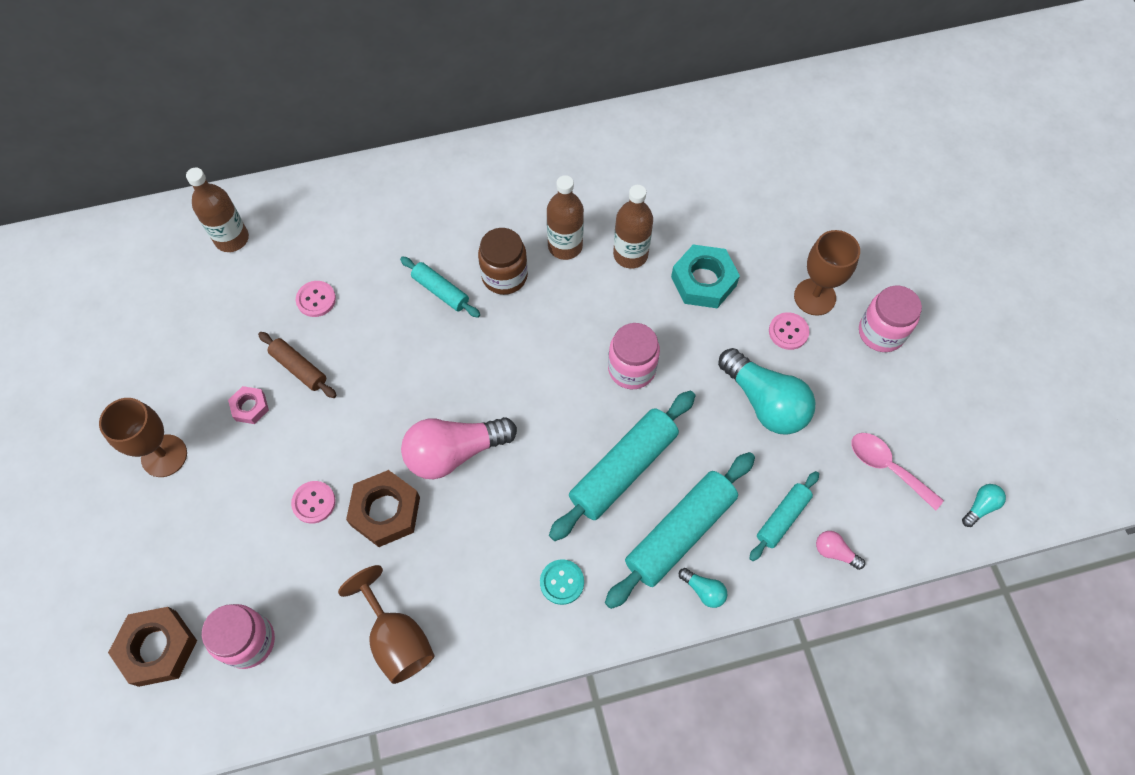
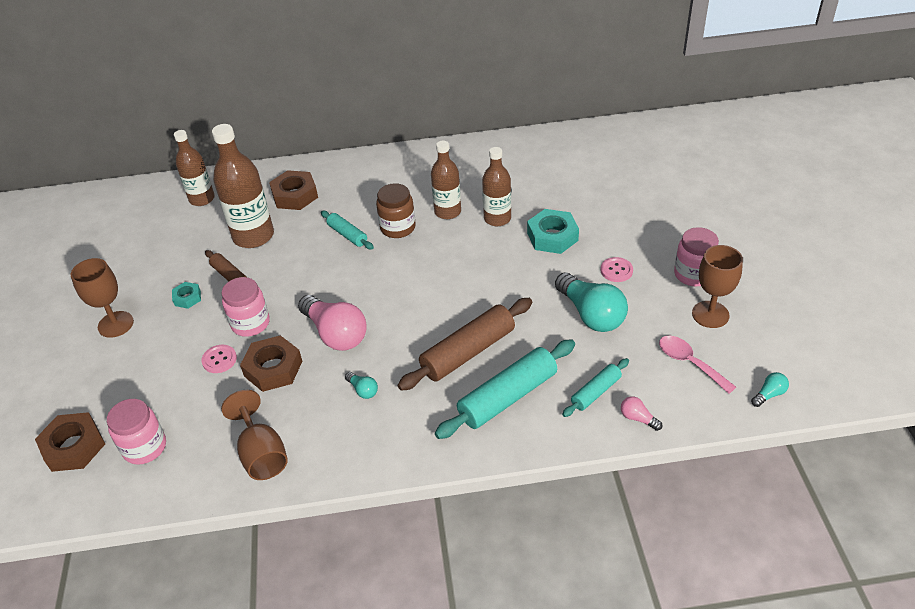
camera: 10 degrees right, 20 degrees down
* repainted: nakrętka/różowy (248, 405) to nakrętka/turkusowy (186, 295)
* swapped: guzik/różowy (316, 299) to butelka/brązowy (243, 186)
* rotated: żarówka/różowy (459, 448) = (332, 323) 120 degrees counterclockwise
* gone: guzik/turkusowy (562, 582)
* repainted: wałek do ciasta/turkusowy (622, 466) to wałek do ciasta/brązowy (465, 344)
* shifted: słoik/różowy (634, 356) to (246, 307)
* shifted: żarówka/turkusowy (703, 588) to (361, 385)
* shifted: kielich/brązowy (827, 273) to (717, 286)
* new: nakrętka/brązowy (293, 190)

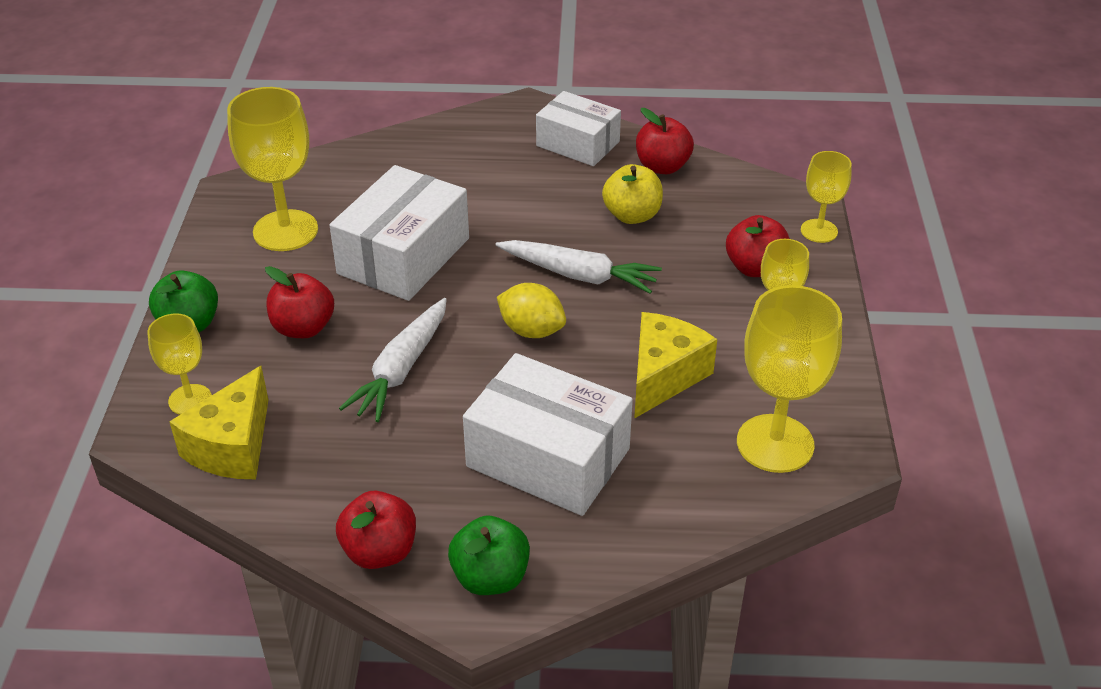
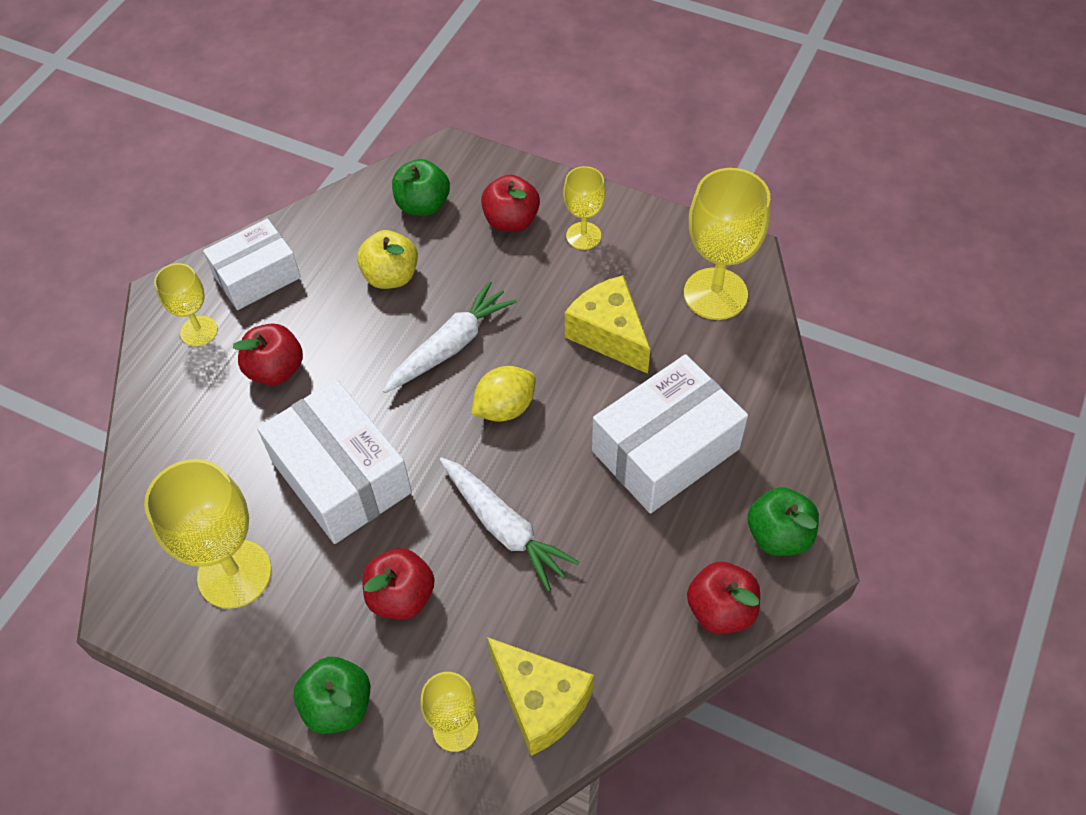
camera: 65 degrees left, 15 degrees up
* shifted: jabłko/czerwony (665, 141) to (268, 354)
* shifted: kielich/żółty (826, 197) to (186, 304)
* new: jabłko/zielony (421, 187)

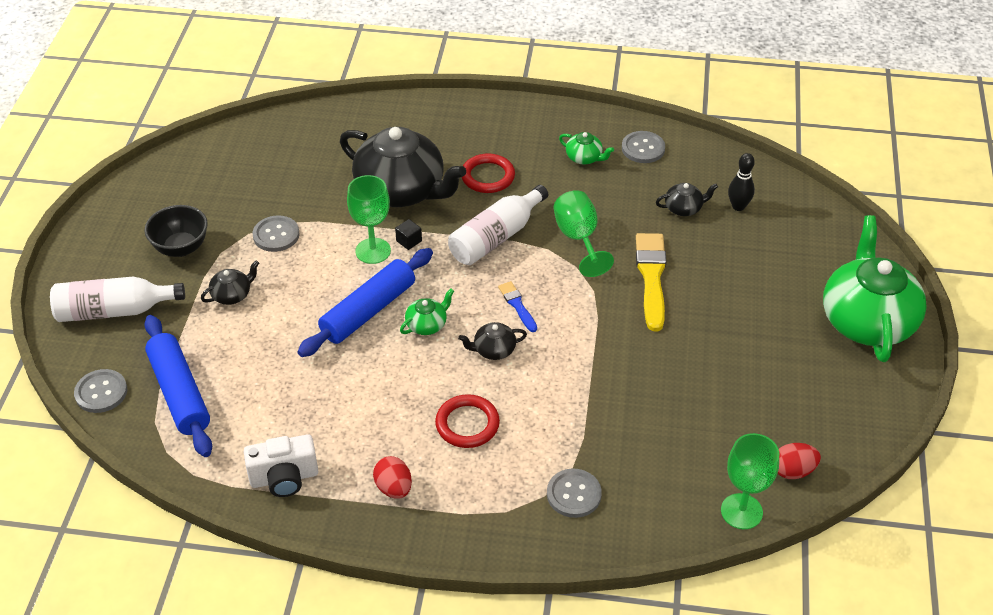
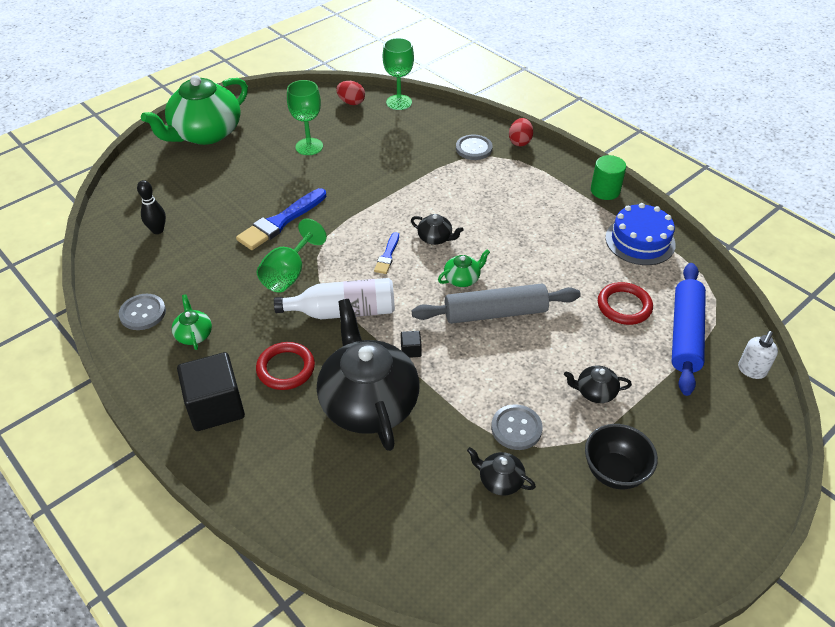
camera: 140 degrees left, 0 degrees up
* gone: butelka/biały (117, 299)
* swapped: guzik/szary (100, 391) to dozownik mydła/biały (758, 355)
* swapped: aparat fotograficzny/biały (281, 465) to tort/niebieski (640, 234)
* repainted: wałek do ciasta/niebieski (365, 302) to wałek do ciasta/szary (496, 304)
* shifted: kielich/zielony (369, 219) to (305, 117)
* shifted: jajko/czerwony (392, 477) to (521, 132)
* rotated: imbryk/zielony (427, 312) = (464, 268) 150 degrees clockwise
* shifted: pierścień/czerwony (467, 421) to (625, 303)
* repainted: pędzel/żółty (651, 282) to pędzel/niebieski (281, 219)
* shifted: imbryk/czarny (687, 199) to (501, 471)
* new: sześcian/czarny (211, 391)
* new: walec/zielony (608, 177)

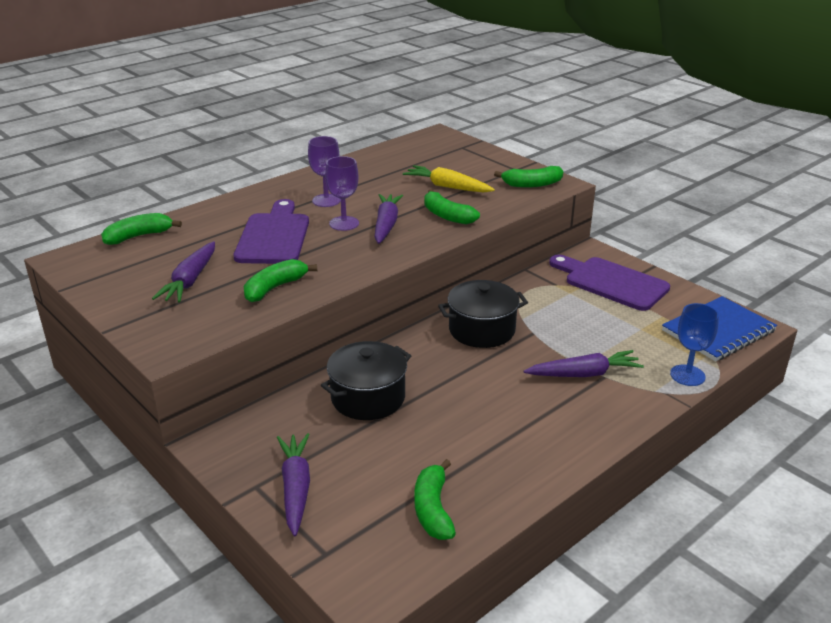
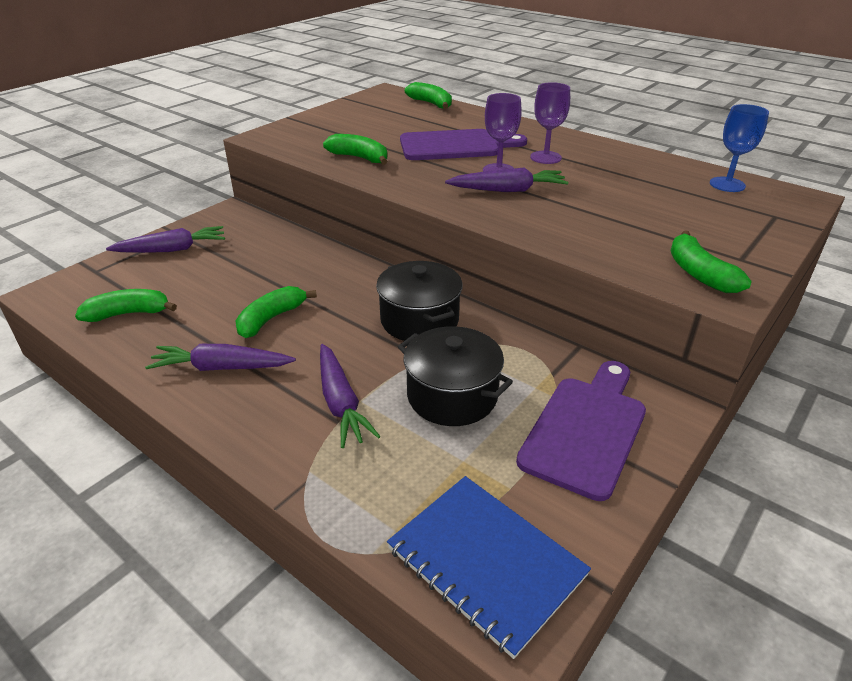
camera: 80 degrees right, 5 degrees up
* shifted: marchewka/fioletowy (183, 272) to (220, 357)
* shifted: garnek/czarny (366, 380) to (455, 376)
* gone: marchewka/żółty (449, 179)
* shifted: banan/zielony (452, 206) to (276, 312)
* shifted: kielich/niebieski (694, 344) to (739, 148)

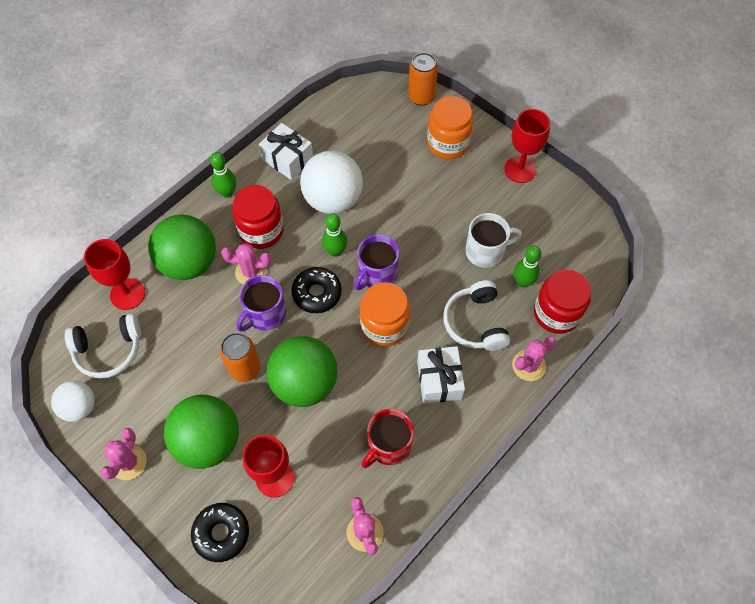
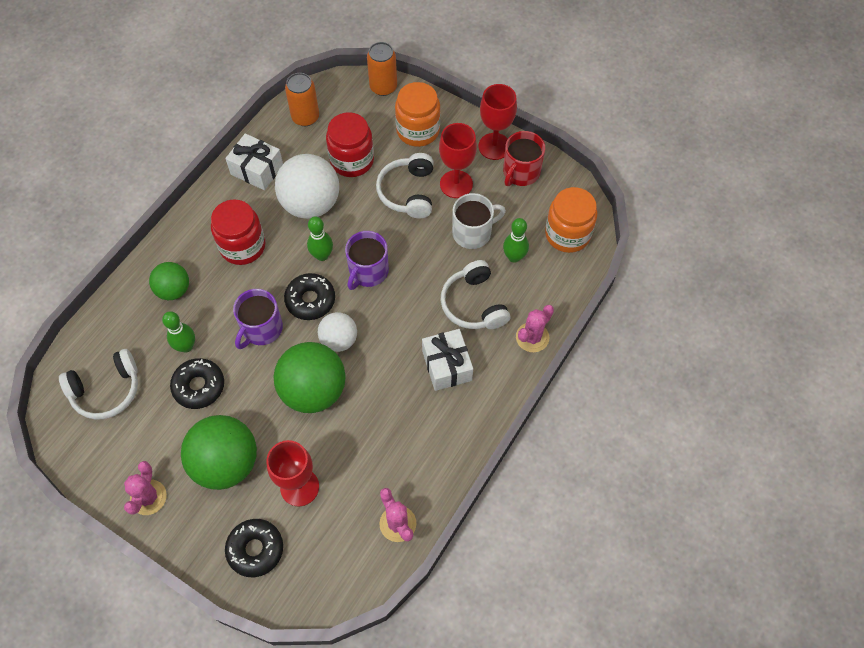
camera: 10 degrees left, 0 degrees up
* shifted: piłka/biały (73, 401) to (337, 332)
* shifted: kielich/czerwony (114, 274) to (458, 160)
* scaled: piłka/zielony (182, 247) = (169, 281) x0.58
* shifted: kręgiel/zielony (223, 175) to (178, 332)
* shifted: puszka/pomarańczowy (240, 357) to (302, 99)
* gone: kaktus/różowy (246, 263)
* shifted: słoik/pomarańczowy (385, 314) to (571, 220)
* shifted: kubek/czerwony (387, 438) to (524, 158)
* shifted: słoik/czerwony (562, 301) to (350, 144)
* new: donut/czarny (197, 383)
* new: słuchawki/biały (405, 185)

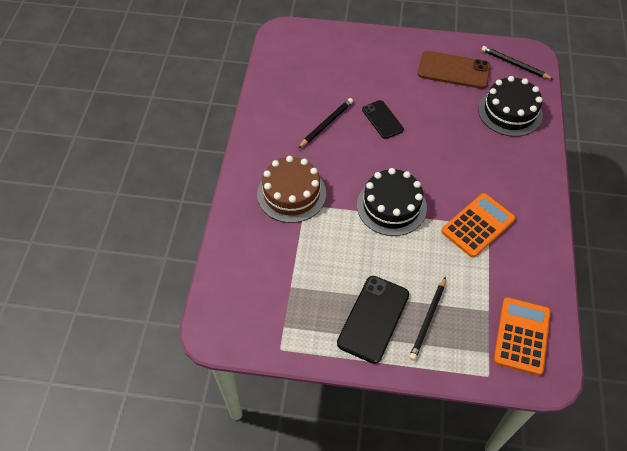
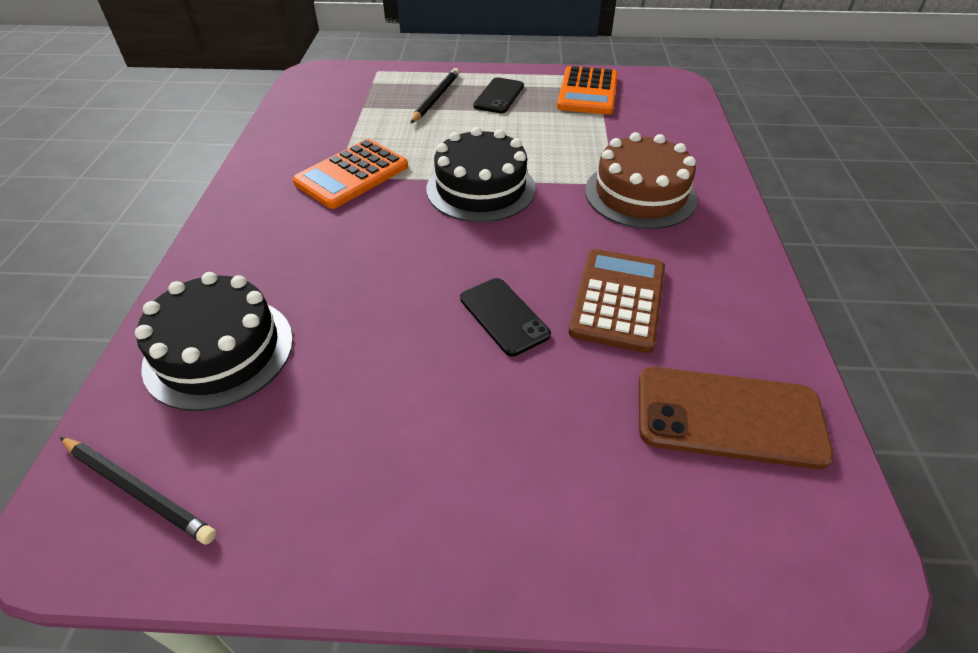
camera: 175 degrees right, 10 degrees down
* swapped: ołówek/czarny (325, 123) to kalkulator/brązowy (617, 301)
* scaled: telefon/czarny (373, 320) = (498, 95) x0.63
* shifted: telefon/brązowy (454, 70) to (736, 418)
* shifted: kalkulator/pomarańczowy (522, 336) to (587, 90)

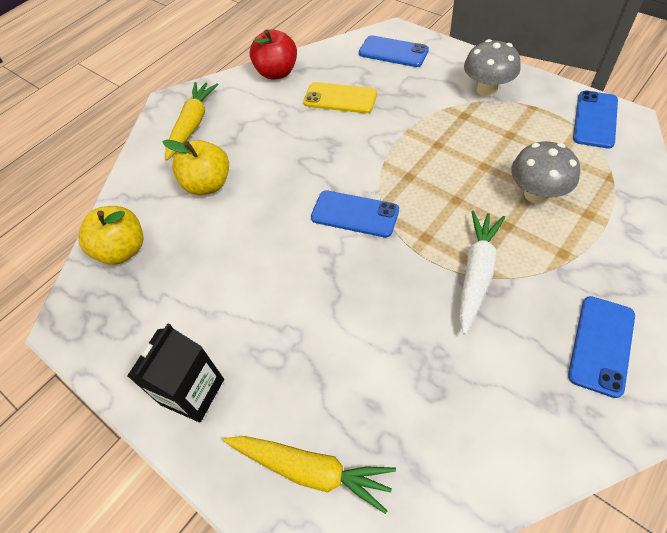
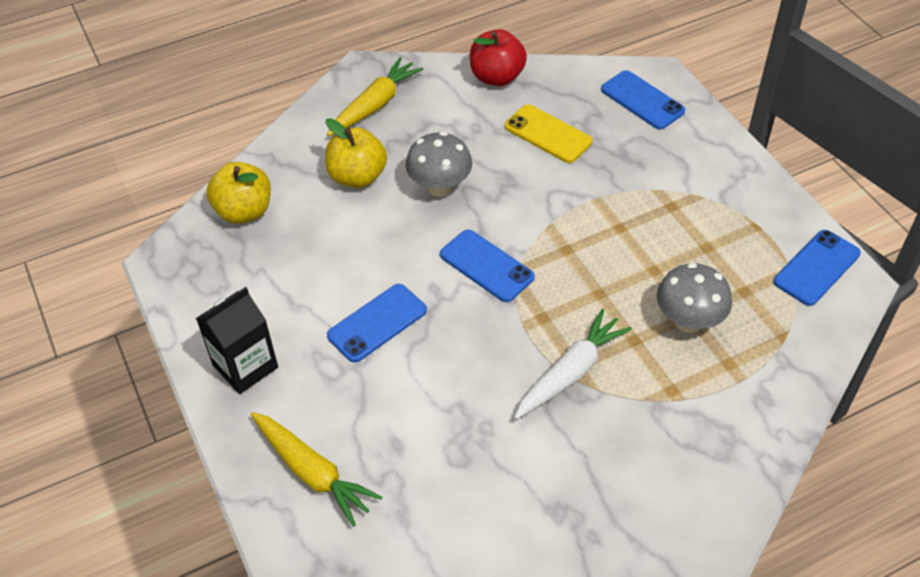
camera: 20 degrees right, 5 degrees down
* shifted: grzyb/szary (492, 68) to (439, 164)
* shifted: telefon/niebieski (601, 347) to (377, 323)

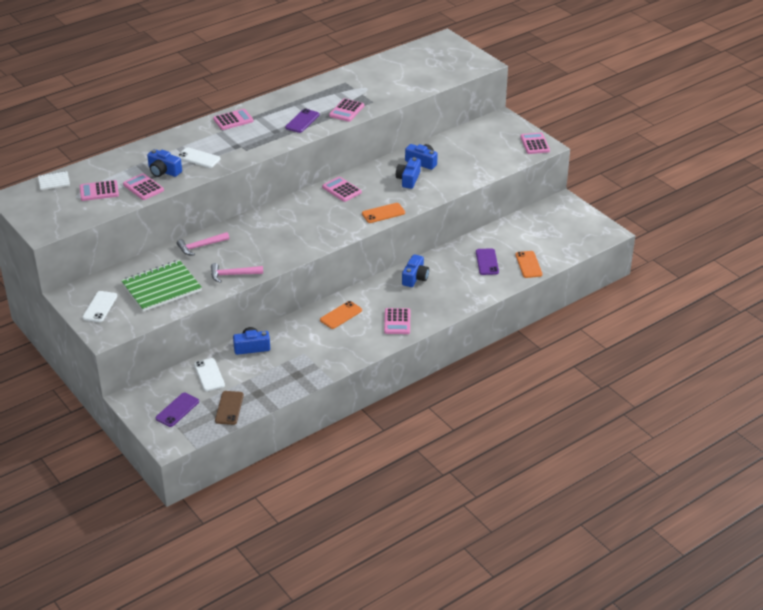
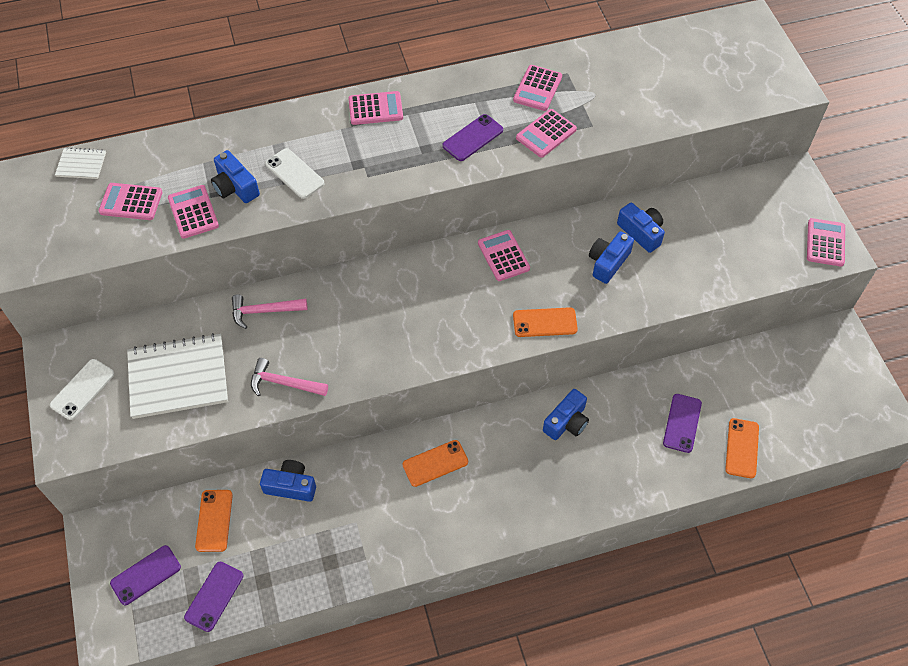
camera: 20 degrees right, 20 degrees up
* repainted: zeszyt/zielony (161, 286) to zeszyt/biały (177, 376)
* repainted: telefon/biały (209, 374) to telefon/pomarańczowy (214, 521)
* repainted: telefon/brązowy (229, 408) to telefon/fioletowy (214, 597)
* shifted: kalkulator/różowy (397, 321) to (537, 88)

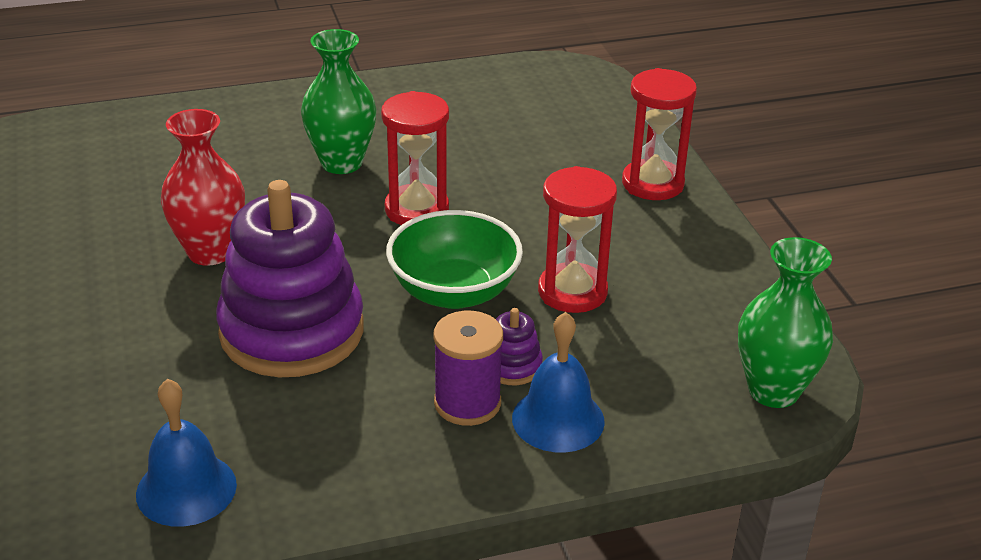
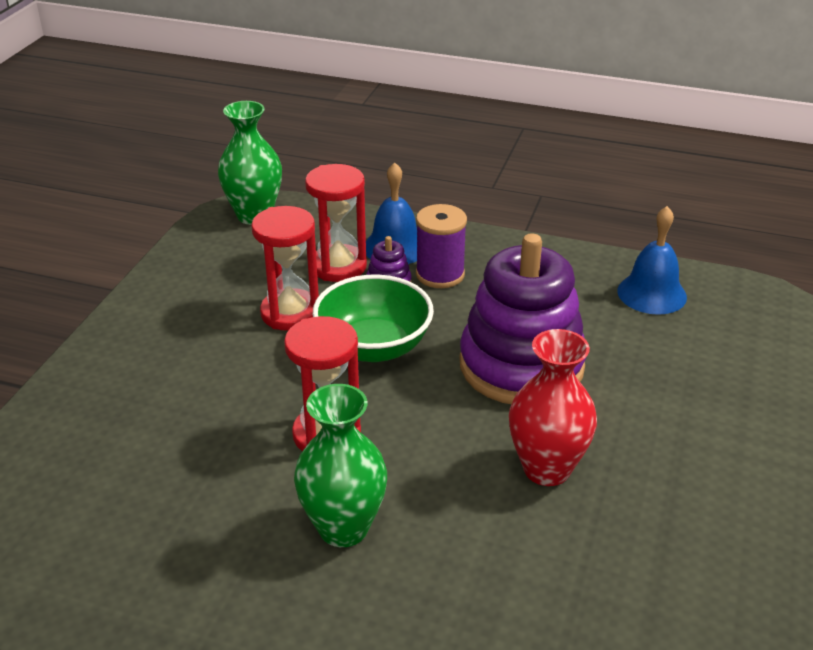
camera: 145 degrees left, 0 degrees up
* shifted: klepsydra/czerwony (659, 134) to (336, 223)

